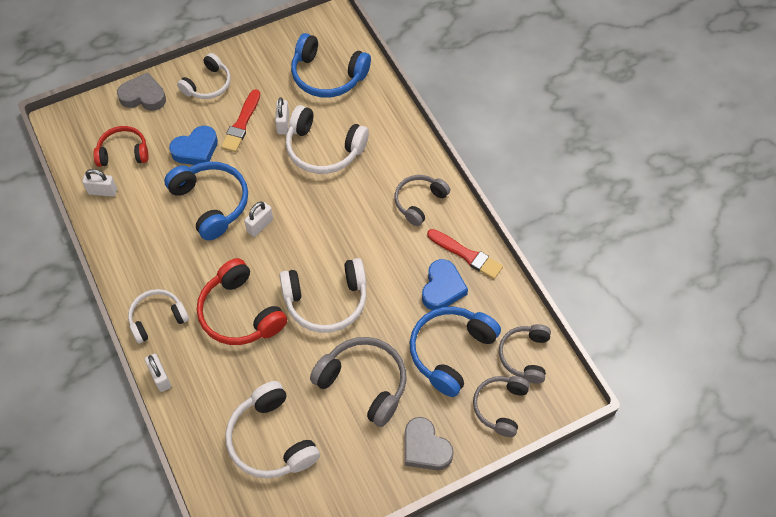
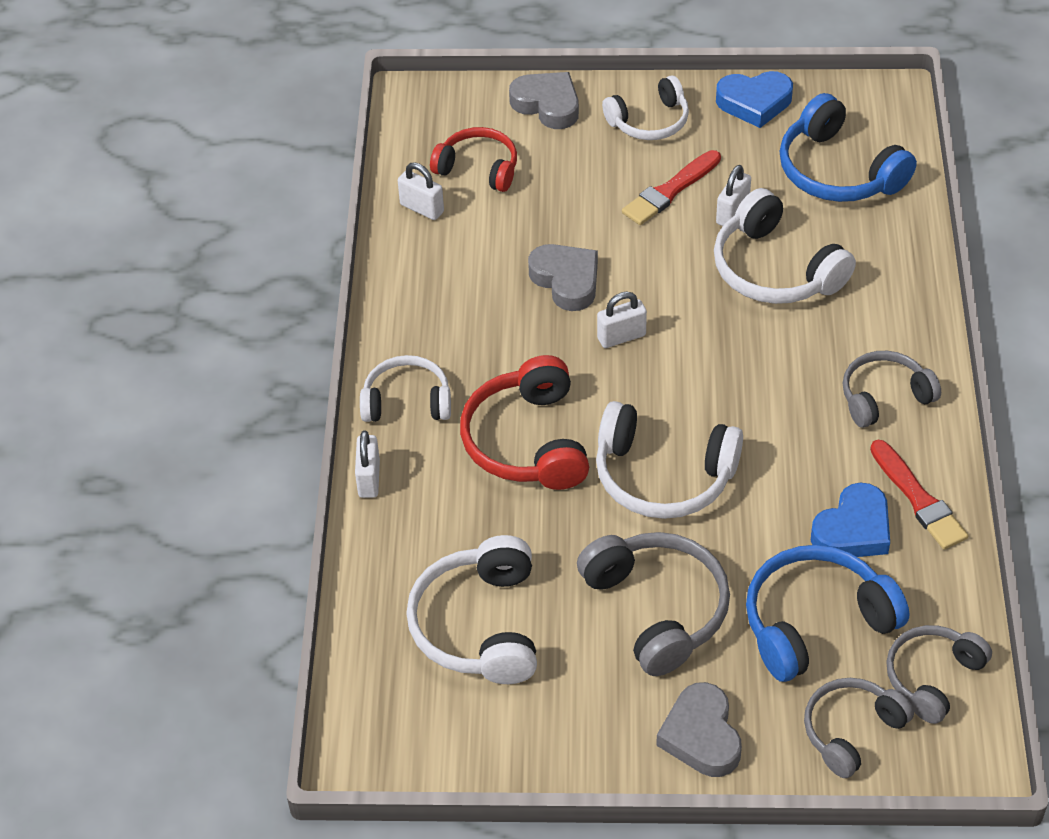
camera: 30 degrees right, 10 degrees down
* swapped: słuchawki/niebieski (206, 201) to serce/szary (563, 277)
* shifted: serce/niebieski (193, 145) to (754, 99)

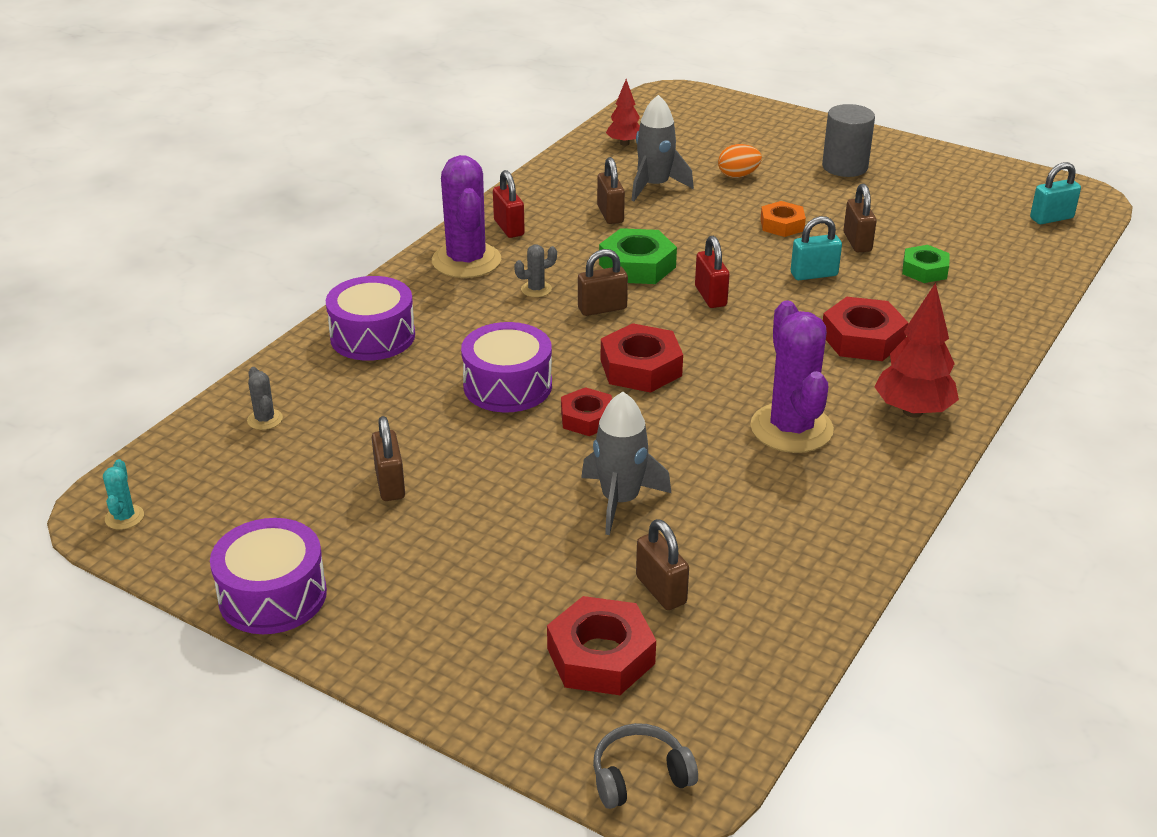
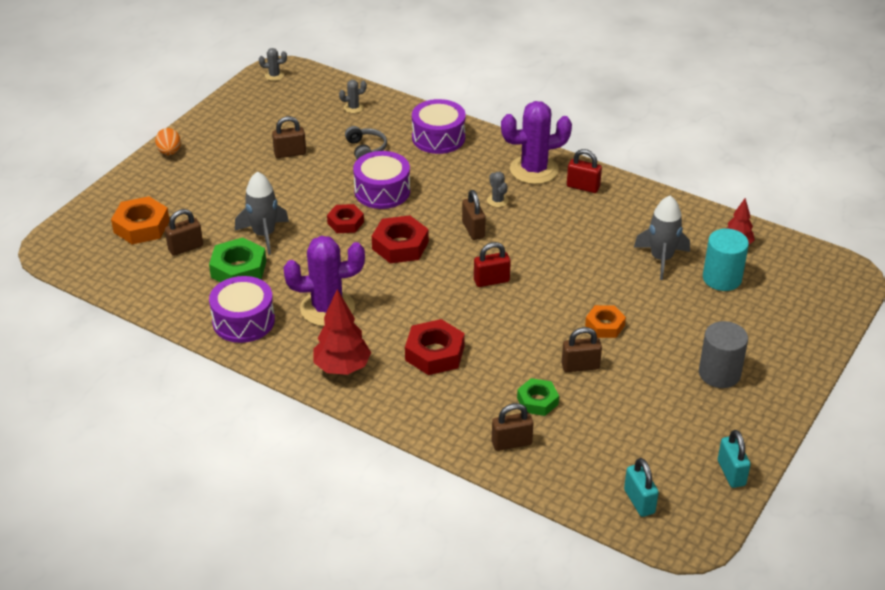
camera: 90 degrees right, 5 degrees up
* repainted: kaktus/turkusowy (123, 494) to kaktus/szary (273, 64)
* shifted: bęben/fioletowy (268, 576) to (242, 309)
* rotated: kłódka/czerwony (509, 204) = (584, 171) 45 degrees clockwise
* repainted: nakrętka/czerwony (601, 645) to nakrętka/pomarańczowy (140, 220)
* shifted: słuchawki/szary (645, 766) to (366, 142)
* shifted: kłódka/brązowy (611, 190) to (512, 427)
* shifted: nakrętka/zielony (638, 256) to (237, 259)
* shifted: jajko/pomarańczowy (740, 161) to (168, 141)
* shifted: kłódka/turkusowy (816, 248) to (734, 459)
* new: walec/turkusowy (726, 260)

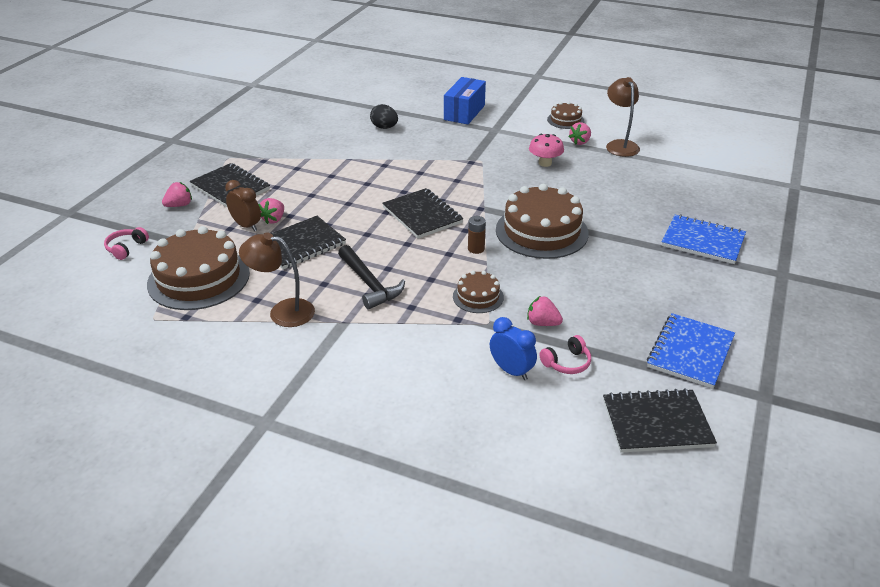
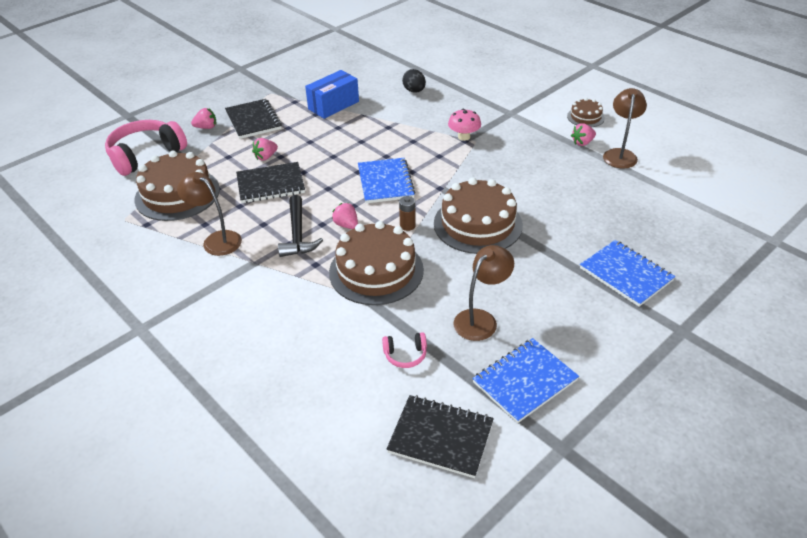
camera: 25 degrees right, 5 degrees up
* scaled: słuchawki/różowy (126, 243) = (146, 148) x2.24
* gone: budzik/brązowy (243, 205)
* repainted: zeszyt/czarny (422, 213) to zeszyt/niebieski (387, 180)
* shifted: pudełko/niebieski (465, 100) to (332, 94)
* scaled: tort/brązowy (478, 292) = (376, 263) x2.02
* gone: budzik/niebieski (513, 348)
* shifted: truskawka/różowy (545, 311) to (345, 216)
* shifted: grzyb/różowy (546, 150) to (464, 125)
* new: lampka/brązowy (484, 293)

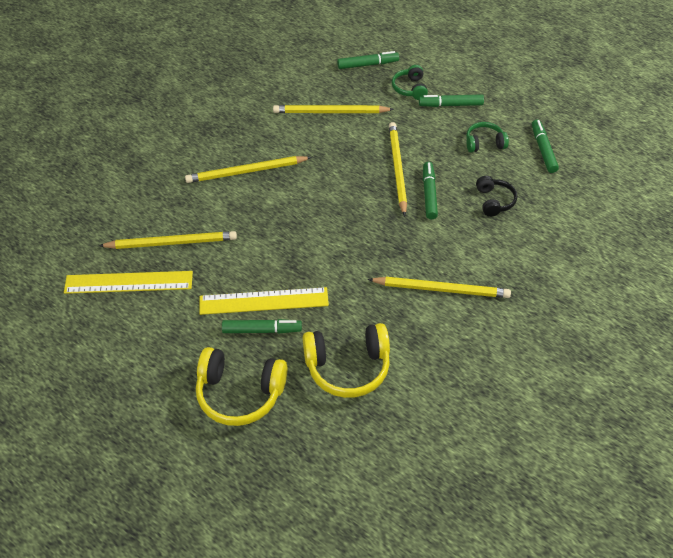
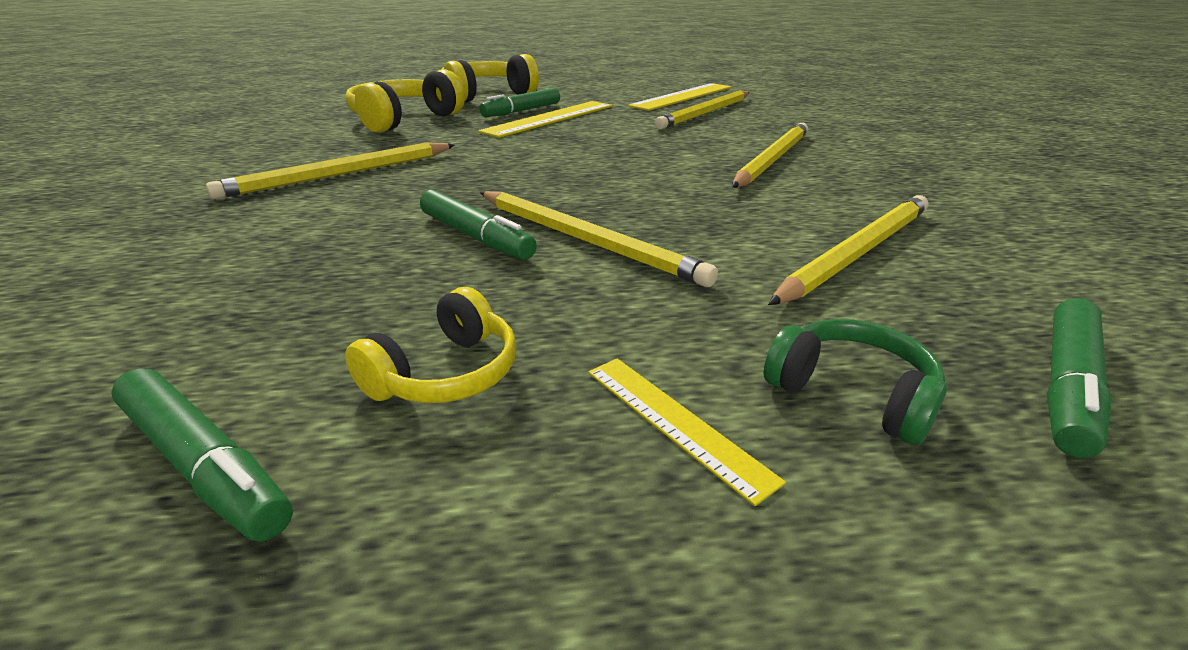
camera: 135 degrees right, 20 degrees down
* swapped: flamaster/zielony (451, 100) to linijka/żółty (687, 432)
* repainted: słuchawki/zielony (487, 137) to słuchawki/żółty (431, 345)
* gone: słuchawki/czarny (496, 196)

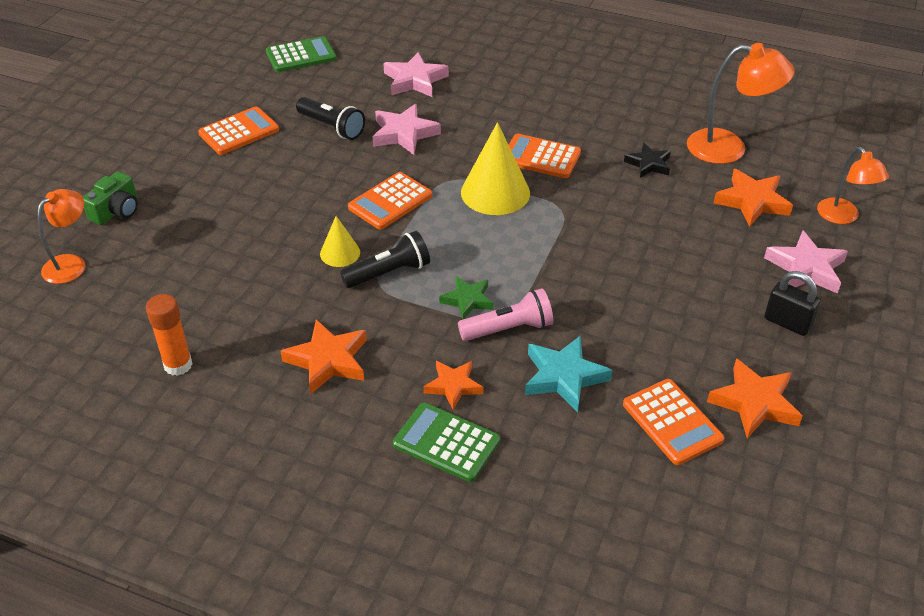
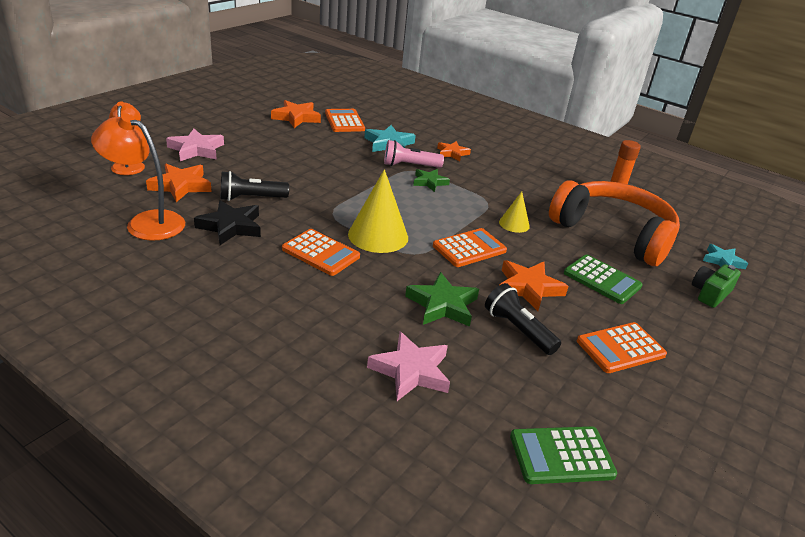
camera: 170 degrees left, 10 degrees down
* swapped: lampka/pomarańczowy (61, 236) to gwiazda/turkusowy (725, 256)
* shifted: gwiazda/pomarańczowy (324, 356) to (533, 285)
* shifted: latarka/czarny (385, 259) to (255, 186)
* repainted: gwiazda/różowy (406, 129) to gwiazda/zielony (442, 299)
* shifted: kalkulator/zielony (446, 442) to (603, 279)
* scaled: gwiazda/czarny (647, 160) = (227, 222) x1.52
* gone: kłódka/czarny (792, 303)
* new: słuchawki/pomarańczowy (614, 223)

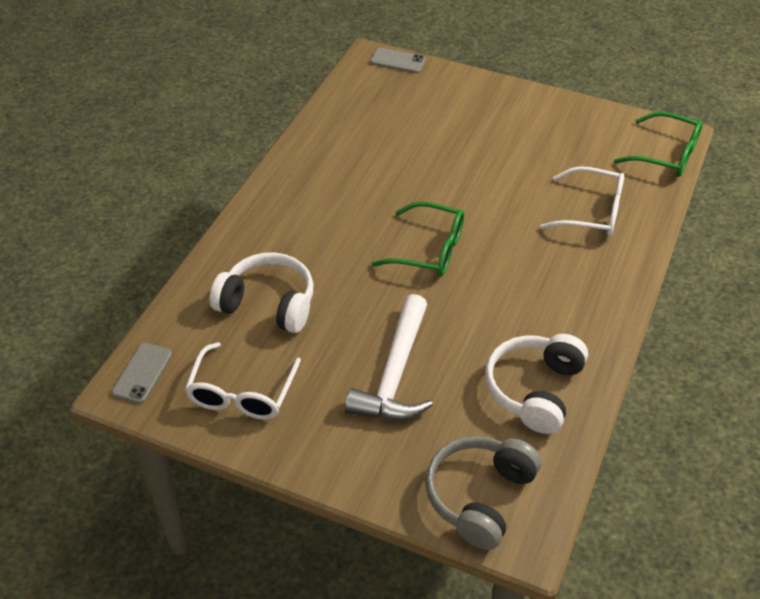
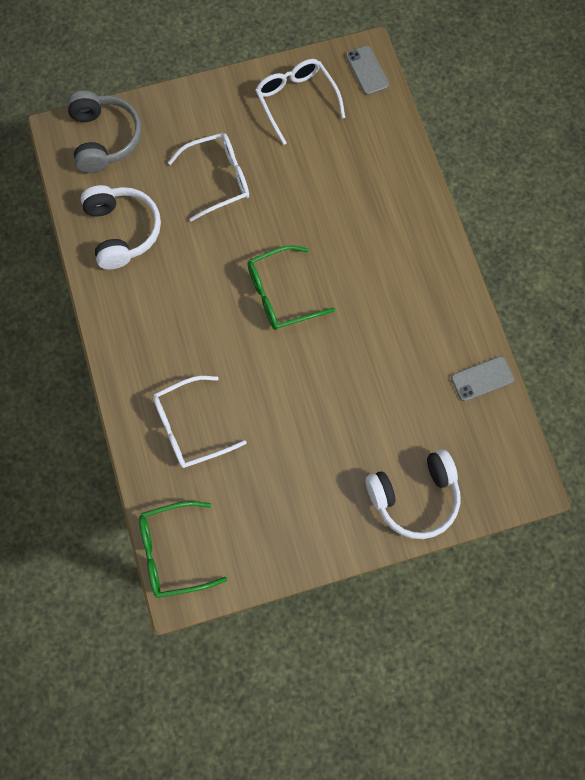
camera: 140 degrees right, 25 degrees up
* shifted: słuchawki/biały (261, 292) to (413, 494)
* swapped: młotek/biały (389, 357) to okulary/biały (208, 177)
* shifted: telefon/szary (398, 60) to (482, 379)

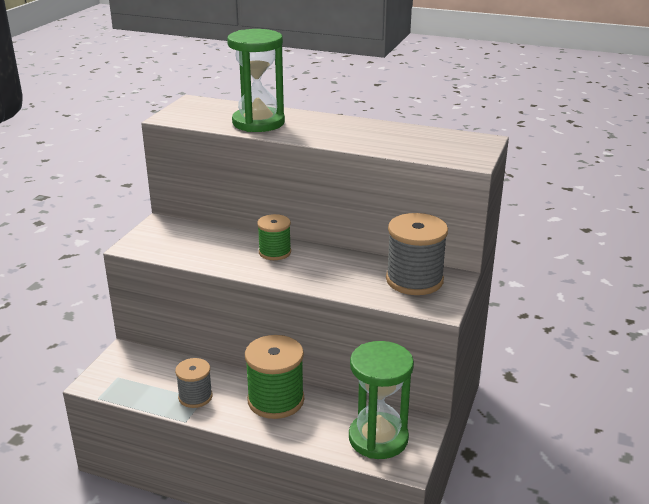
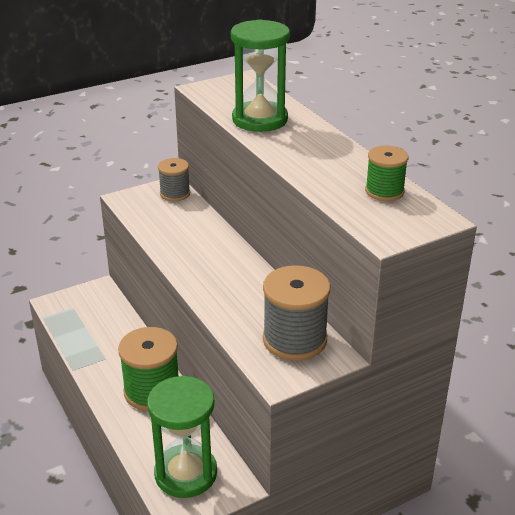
camera: 40 degrees right, 5 degrees up
* shifted: szpulka/szary (194, 383) to (174, 179)
* shifted: szpulka/zielony (274, 237) to (387, 173)

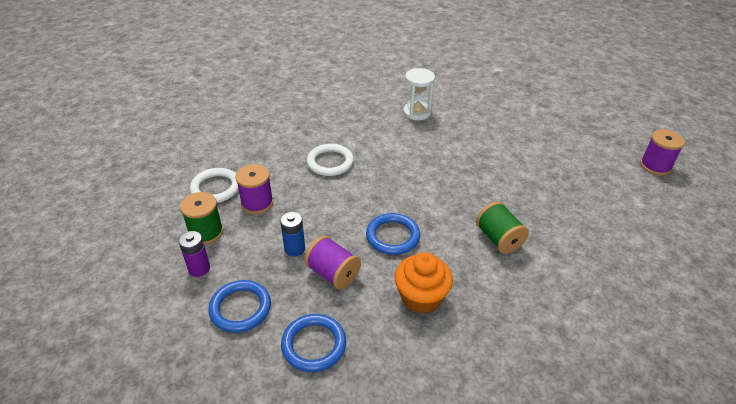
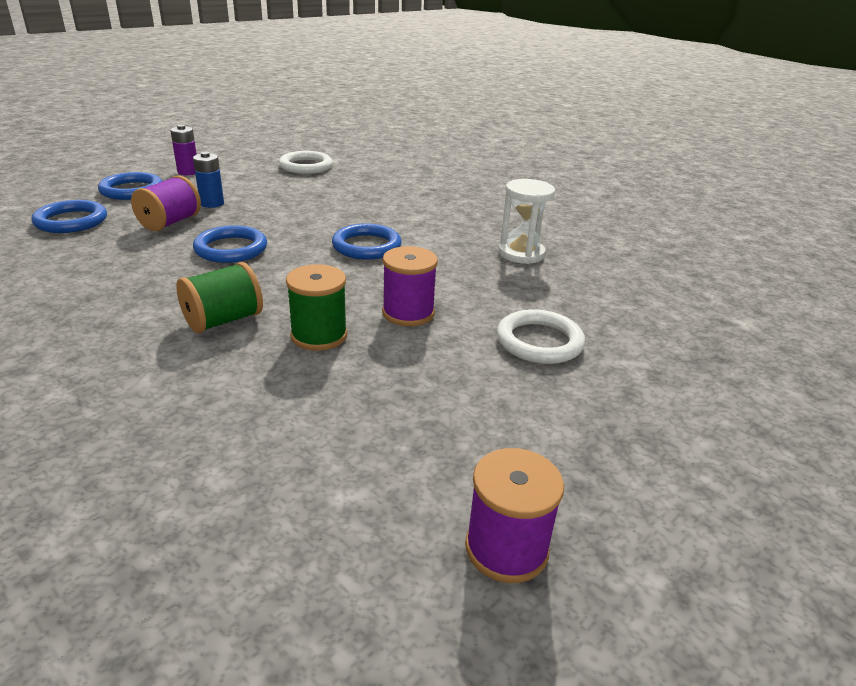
camera: 75 degrees right, 10 degrees down
* shifted: szpulka/zielony (201, 218) to (316, 307)
* shifted: szpulka/fioletowy (254, 189) to (410, 286)
* shifted: pierścień/biały (330, 160) to (541, 336)
* gone: muffinka/pomarańczowy (424, 283)
* new: pierścień/niebieski (367, 242)

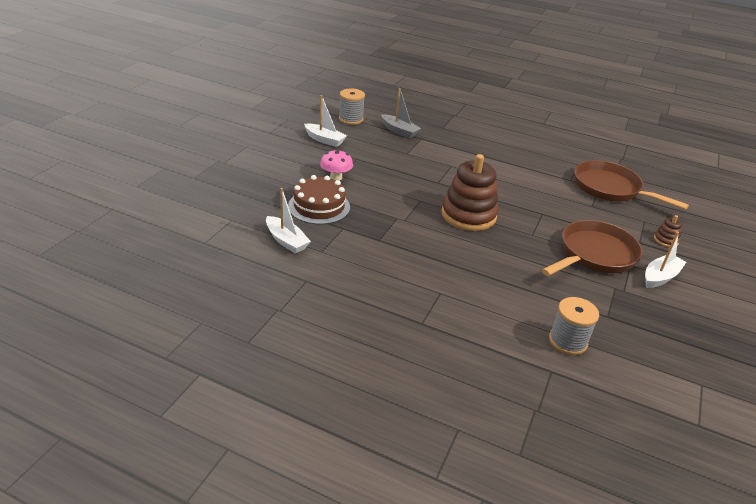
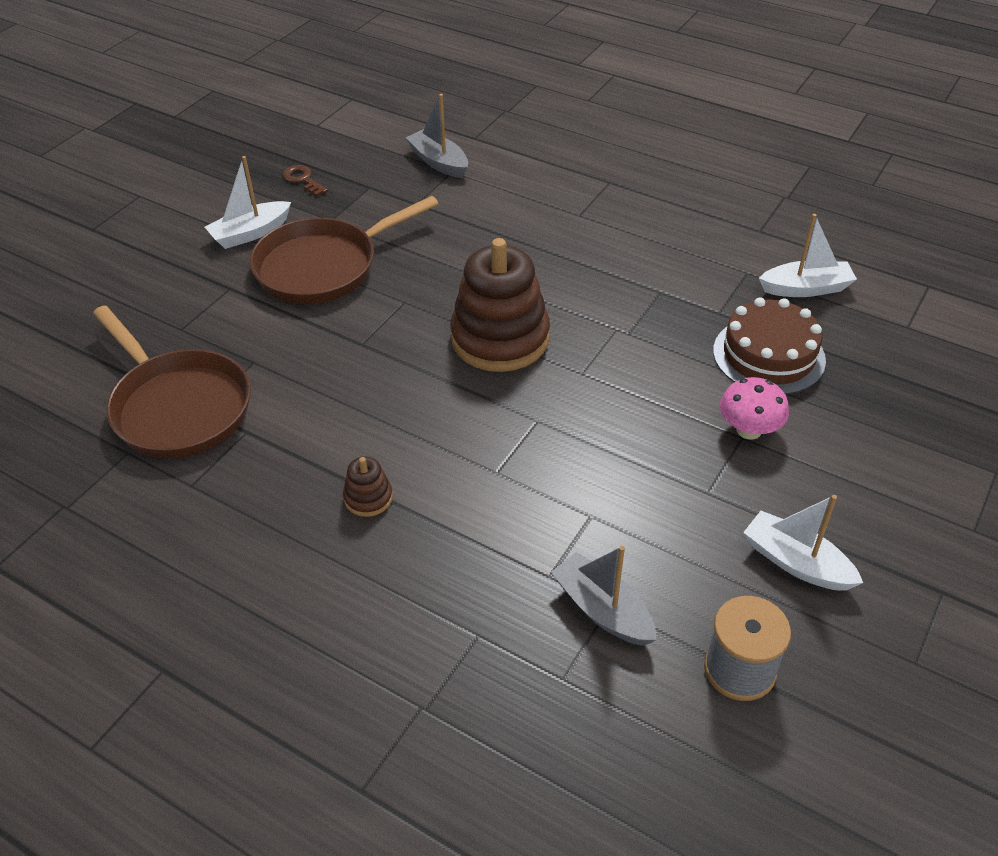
camera: 170 degrees left, 10 degrees up
* rotated: łódka/biały (288, 221) = (808, 255) 120 degrees clockwise
* swapped: szpulka/szary (574, 326) to łódka/szary (436, 136)
* shifted: zabawka nakładanka/brązowy (668, 231) to (368, 487)
* new: klucz/brązowy (305, 180)

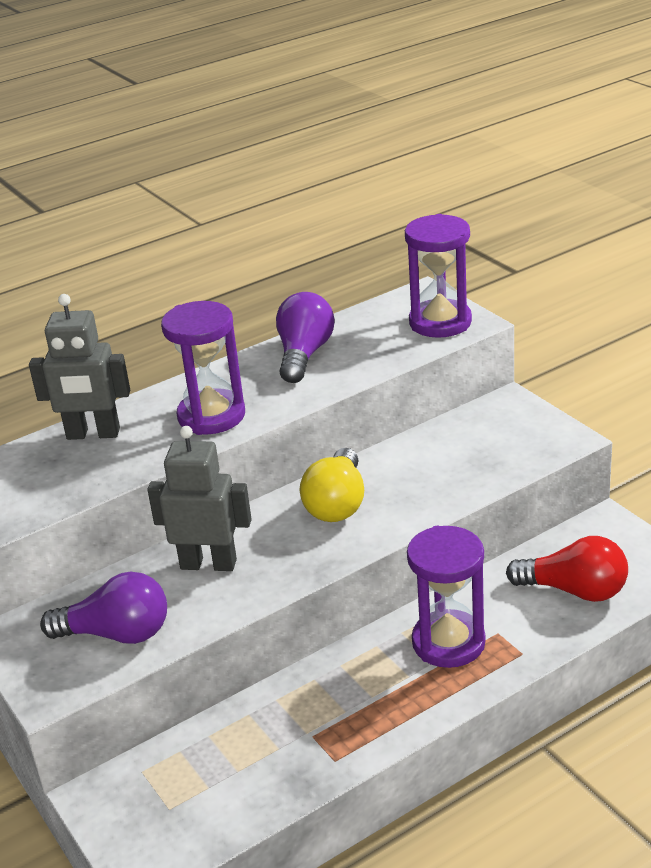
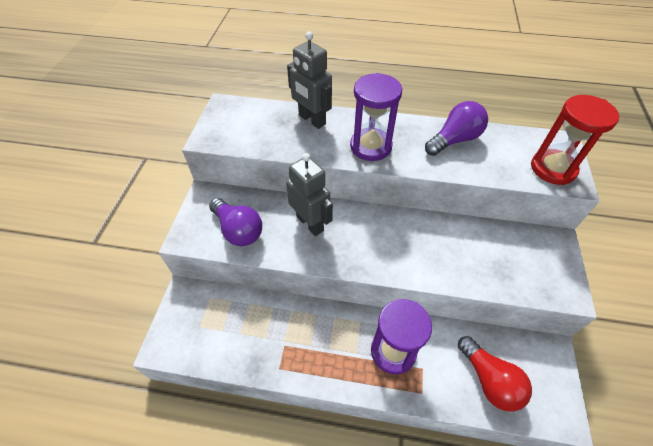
camera: 40 degrees right, 20 degrees up
* gone: żarówka/żółty (332, 485)
* repainted: klepsydra/fioletowy (438, 276) to klepsydra/czerwony (575, 140)

